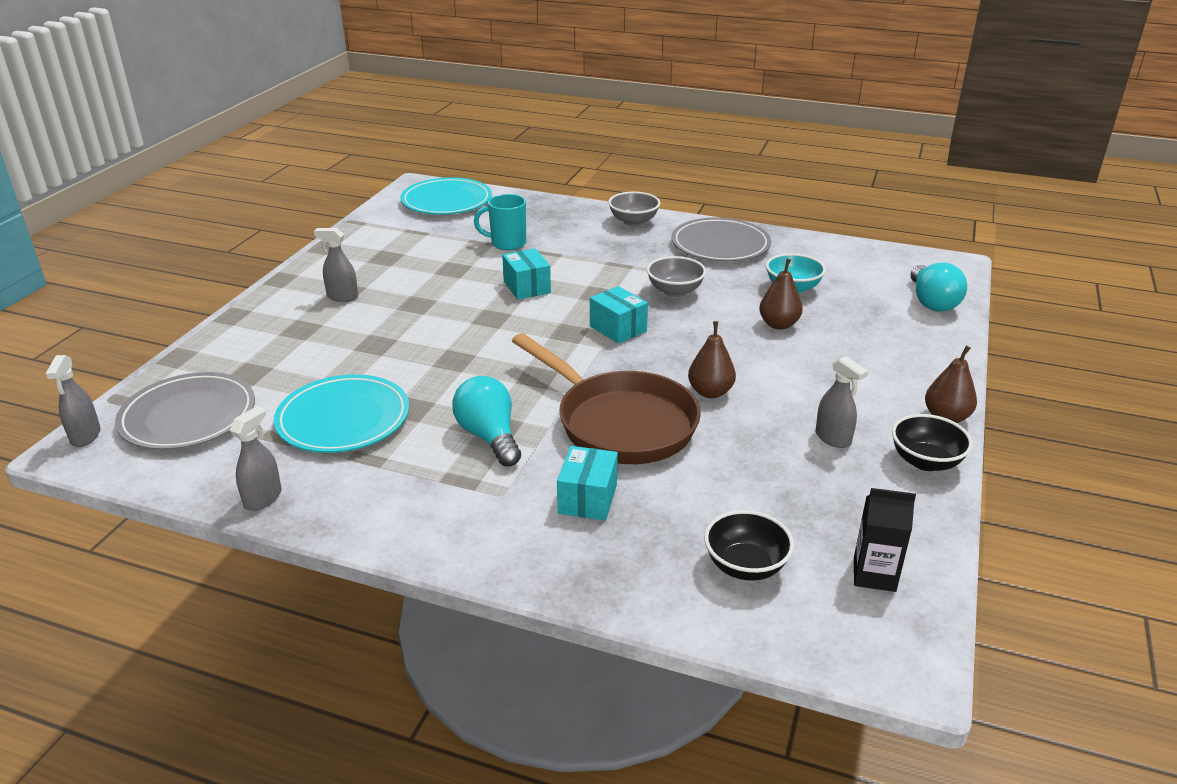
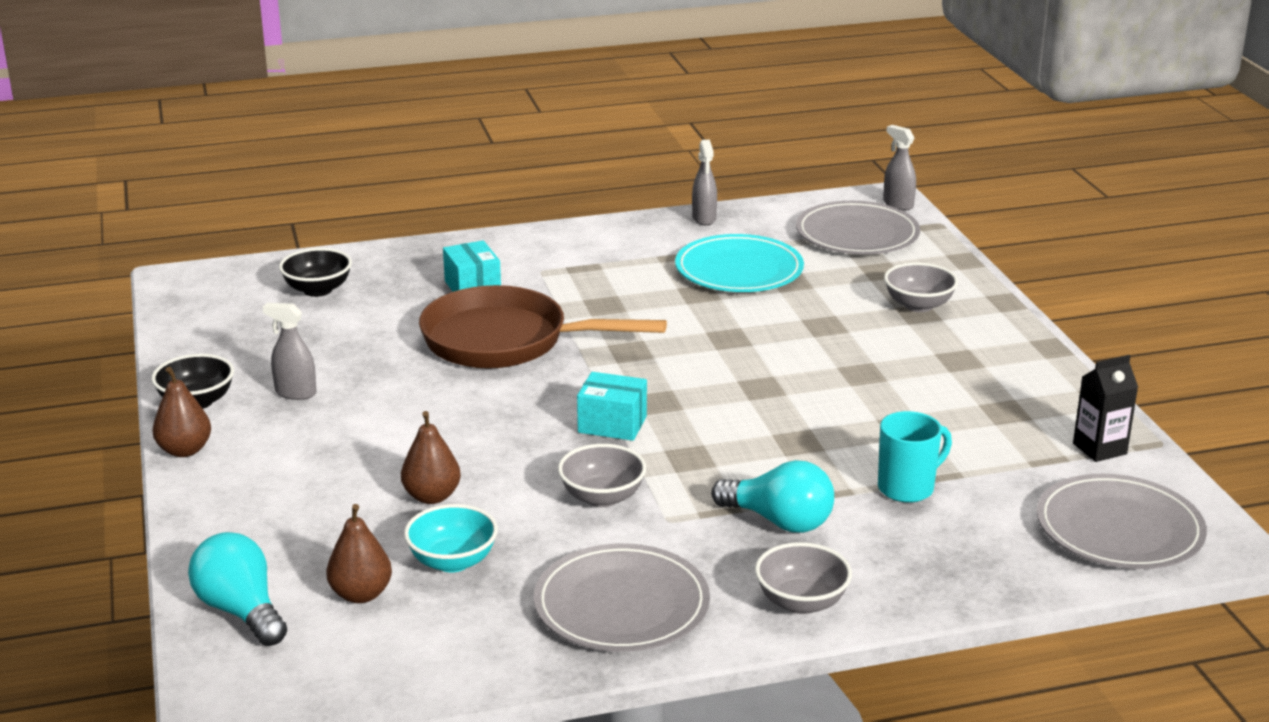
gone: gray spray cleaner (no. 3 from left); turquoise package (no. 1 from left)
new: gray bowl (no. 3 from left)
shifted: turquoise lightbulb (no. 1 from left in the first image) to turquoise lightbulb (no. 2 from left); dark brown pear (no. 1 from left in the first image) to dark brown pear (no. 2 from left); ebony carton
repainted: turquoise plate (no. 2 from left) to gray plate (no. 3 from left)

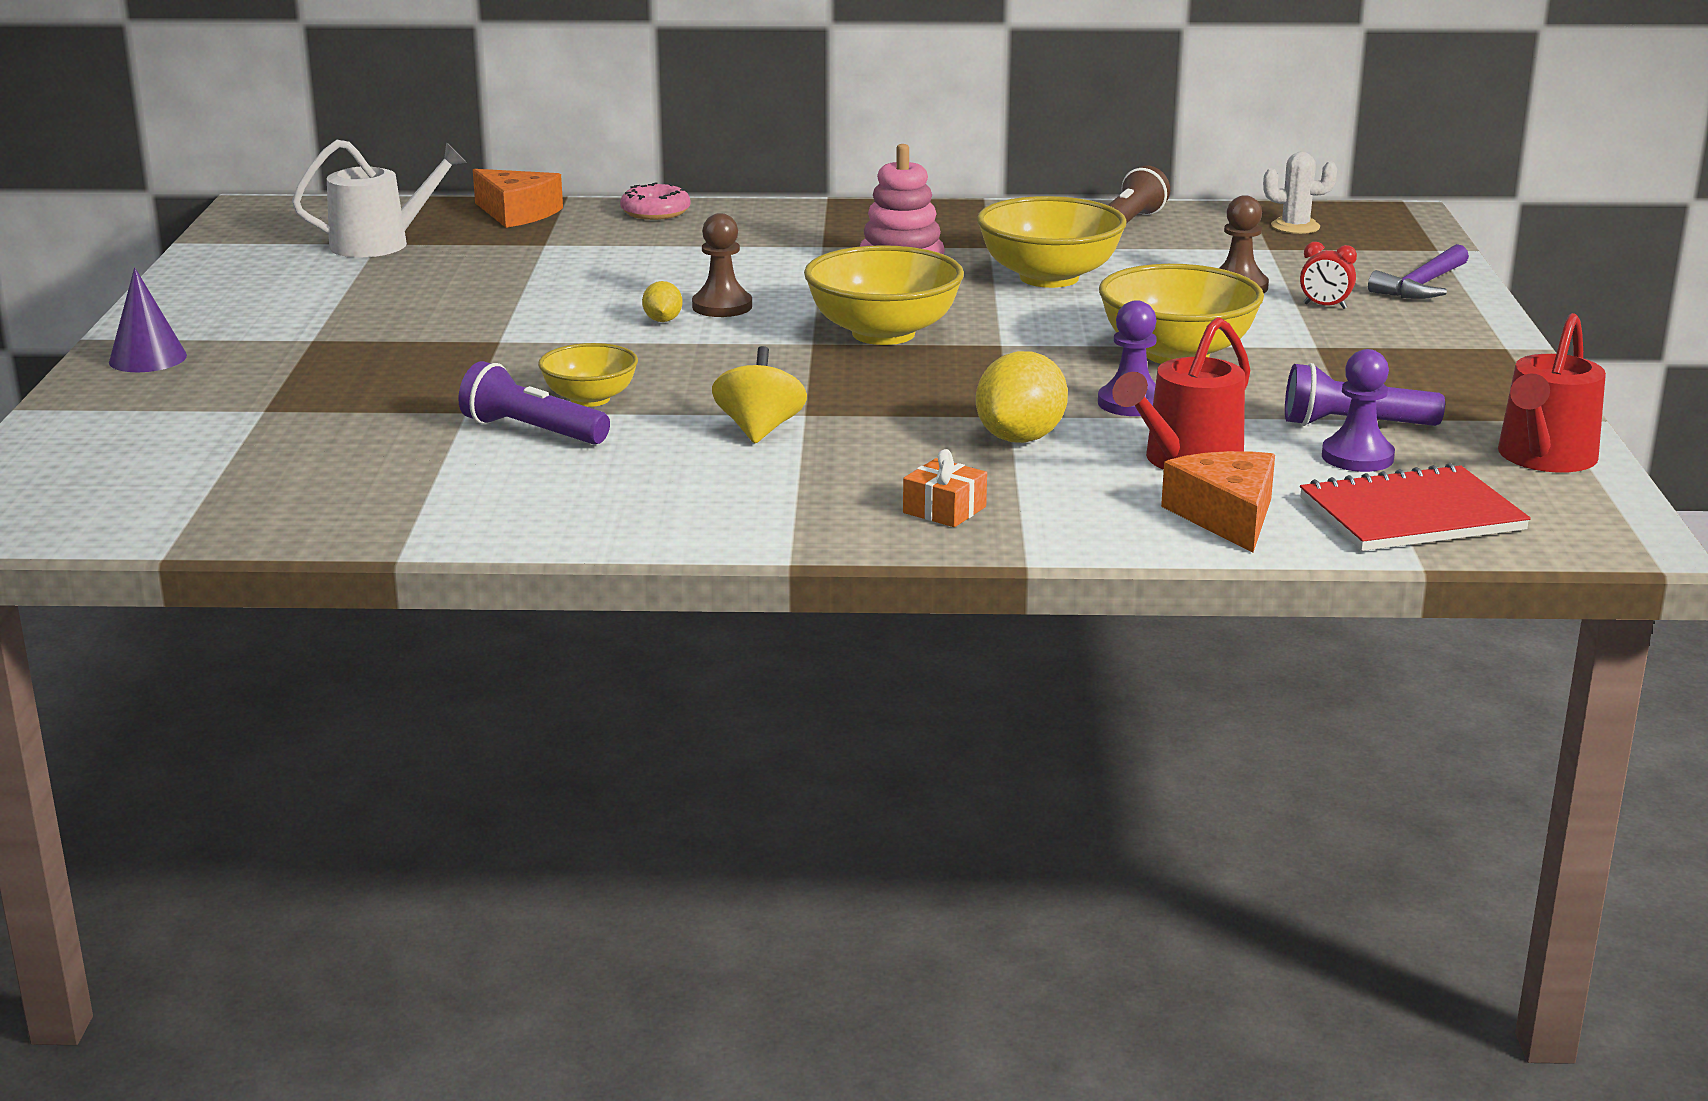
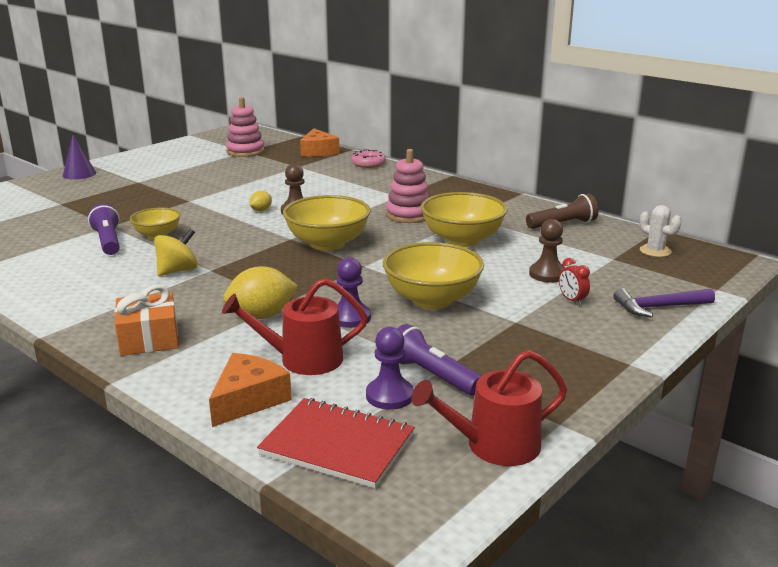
swapped: pure white watering pot to rosy stacking rings (no. 1 from left)
scaled: orange-coloured wrapped gift x1.61

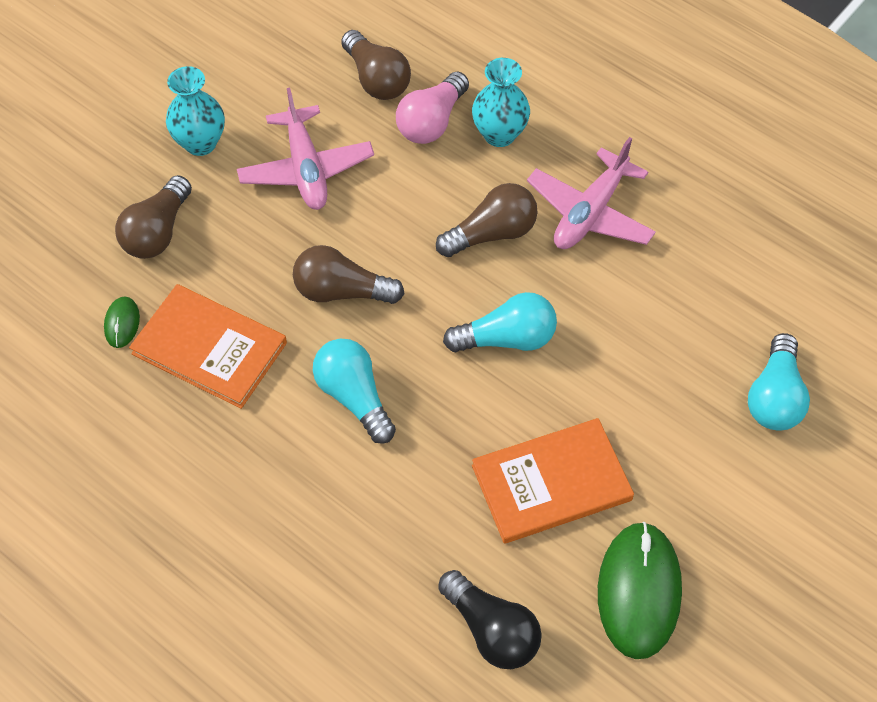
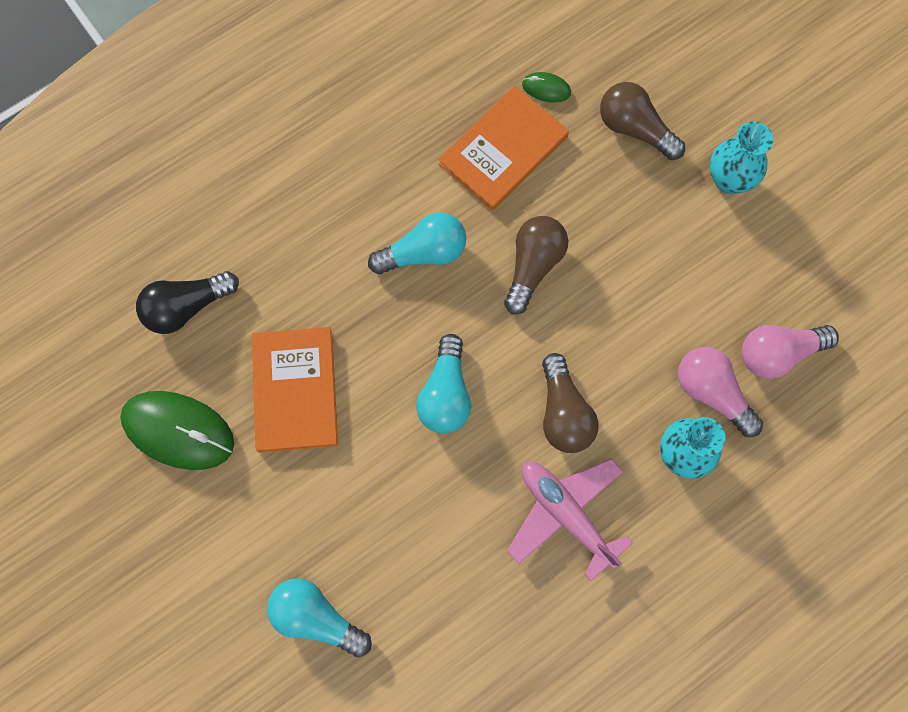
gone: rosy plane (no. 1 from left)
repainted: dark brown lightbulb (no. 3 from left) to rosy lightbulb (no. 2 from left)

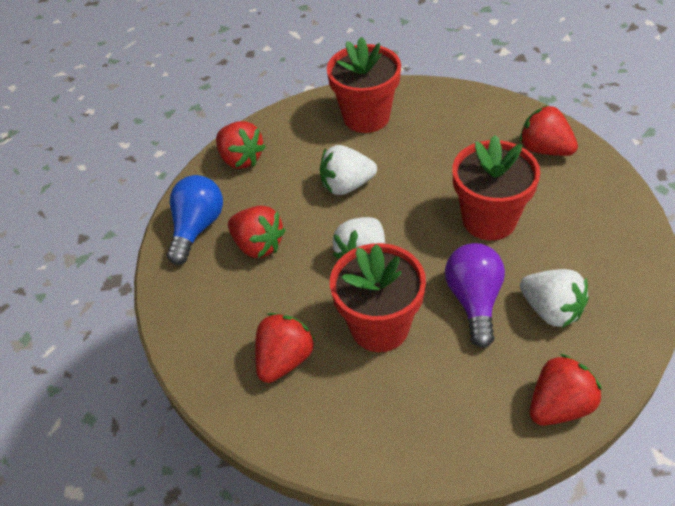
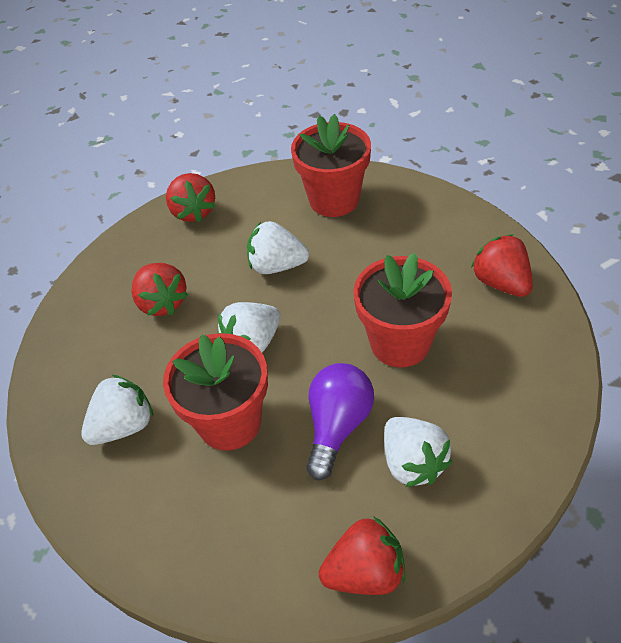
gone: cobalt lightbulb
repainted: red toy strawberry (no. 3 from left) to pure white toy strawberry (no. 1 from left)

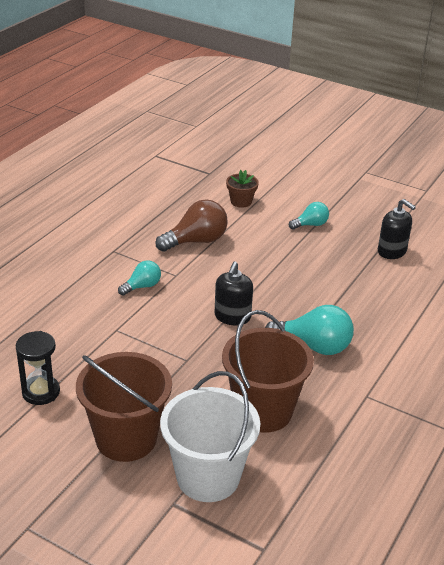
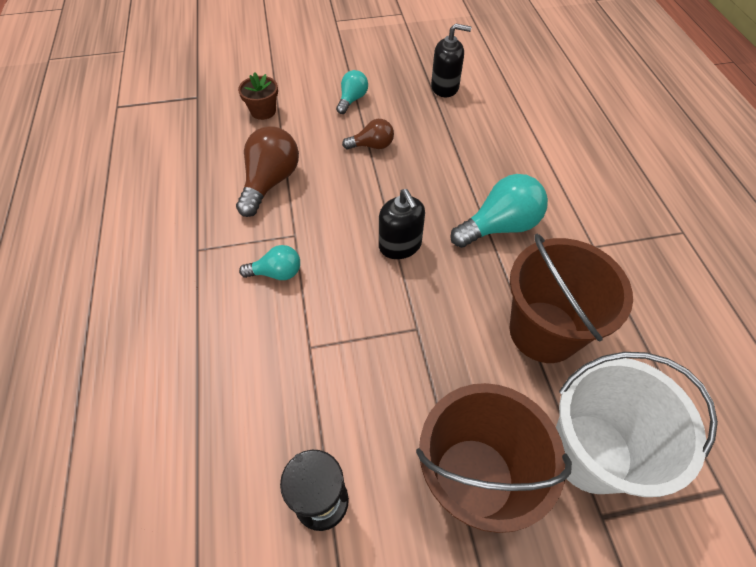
new: dark brown lightbulb (no. 2 from left)
rotated: turquoise lightbulb (no. 1 from left) 75 degrees clockwise

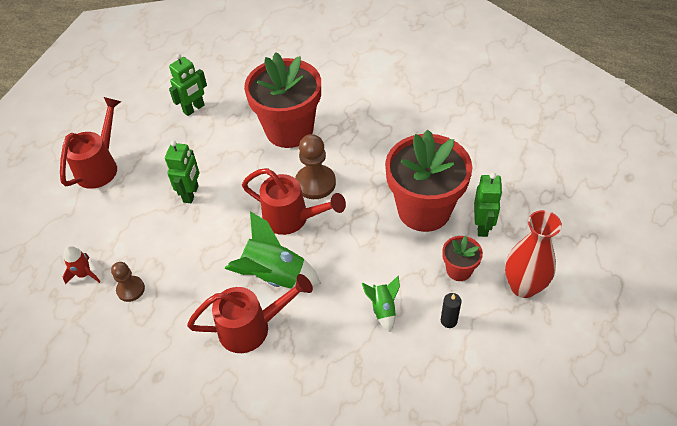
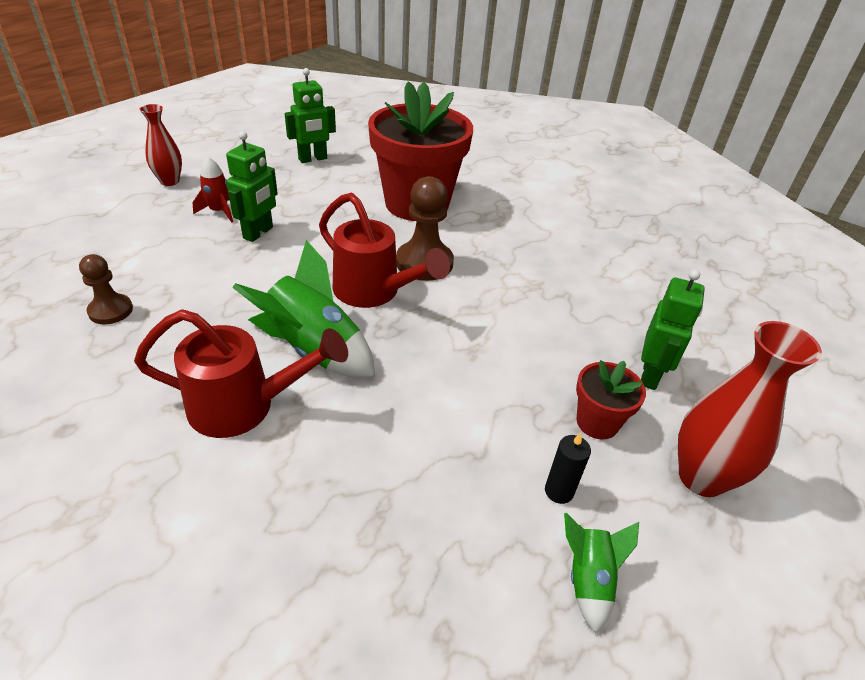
gone: red potted plant (no. 2 from left)
shifted: red spaceship; leaf-green spaceship (no. 2 from left)
swapped: red watering pot (no. 1 from left) to red vase (no. 1 from left)

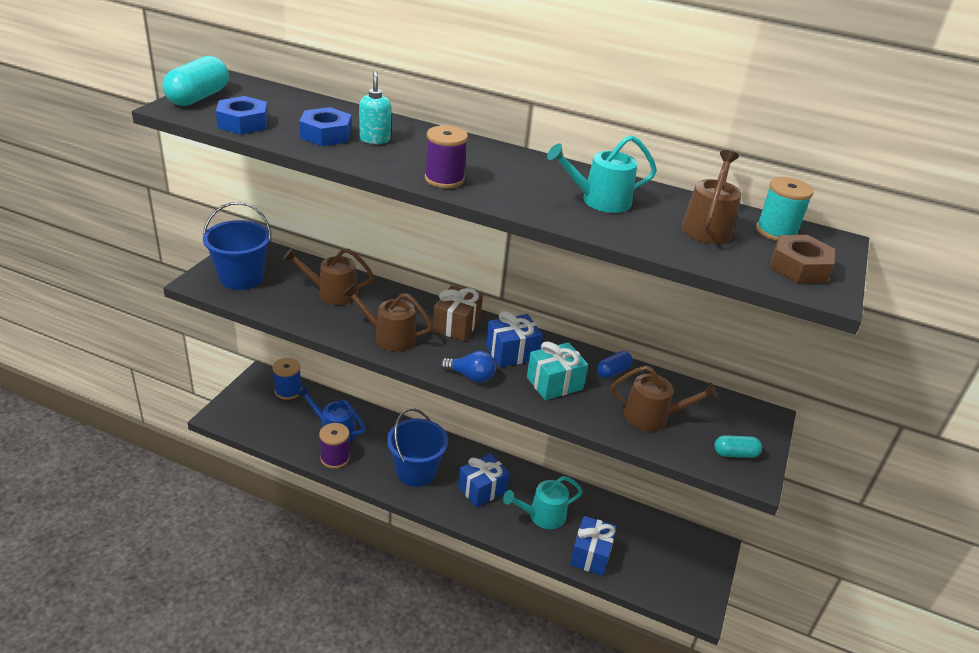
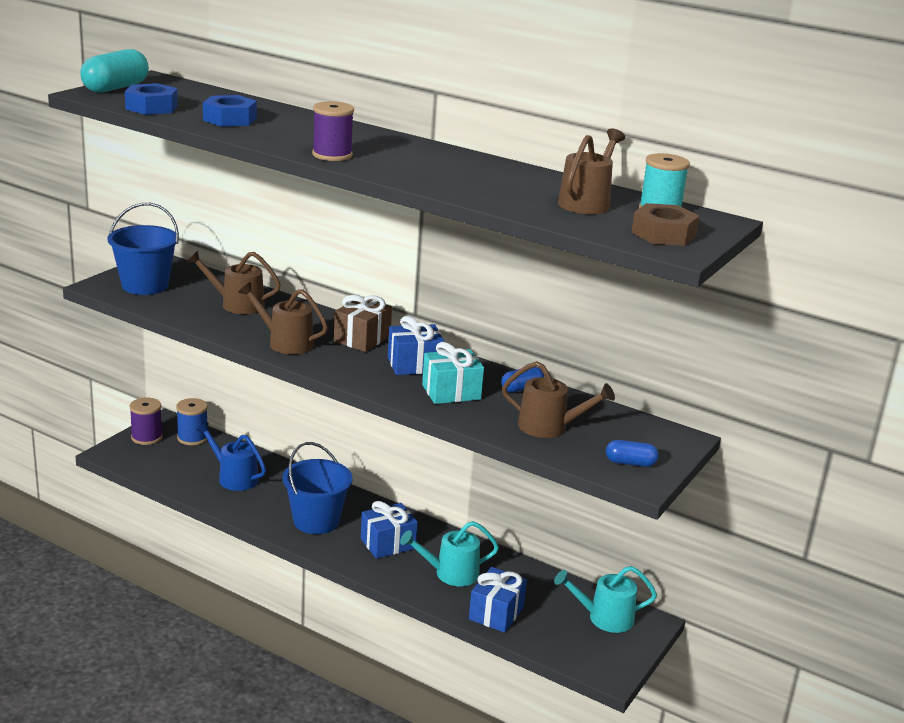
gone: turquoise soap dispenser; cobalt lightbulb
shifted: purple bobbin (no. 1 from left); turquoise watering pot (no. 2 from left)
repainted: turquoise pill shape (no. 2 from left) to cobalt pill shape (no. 2 from left)

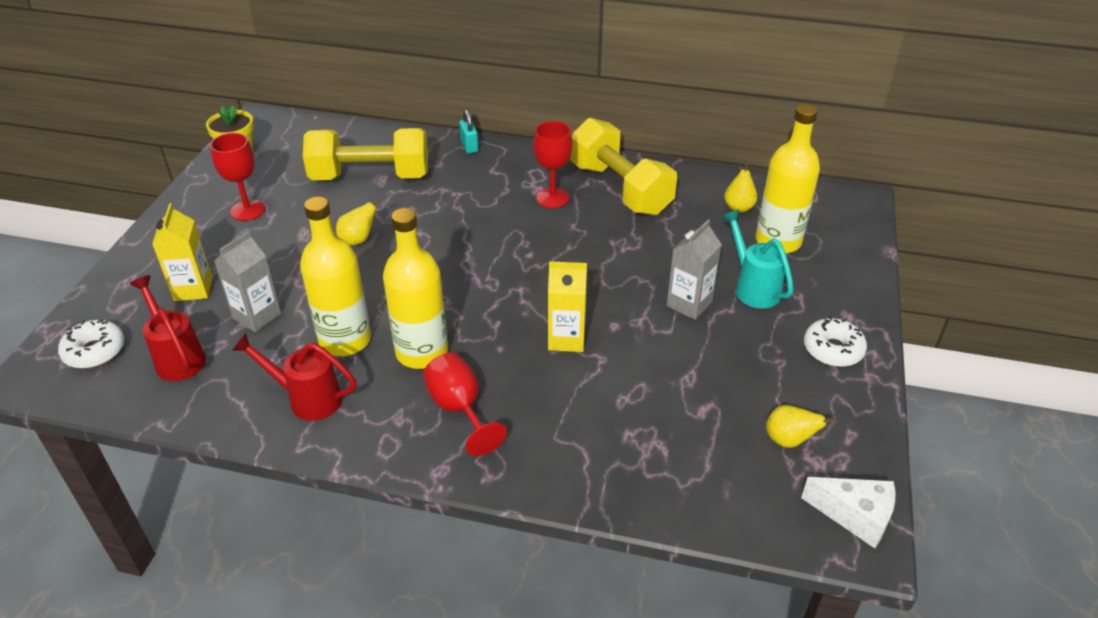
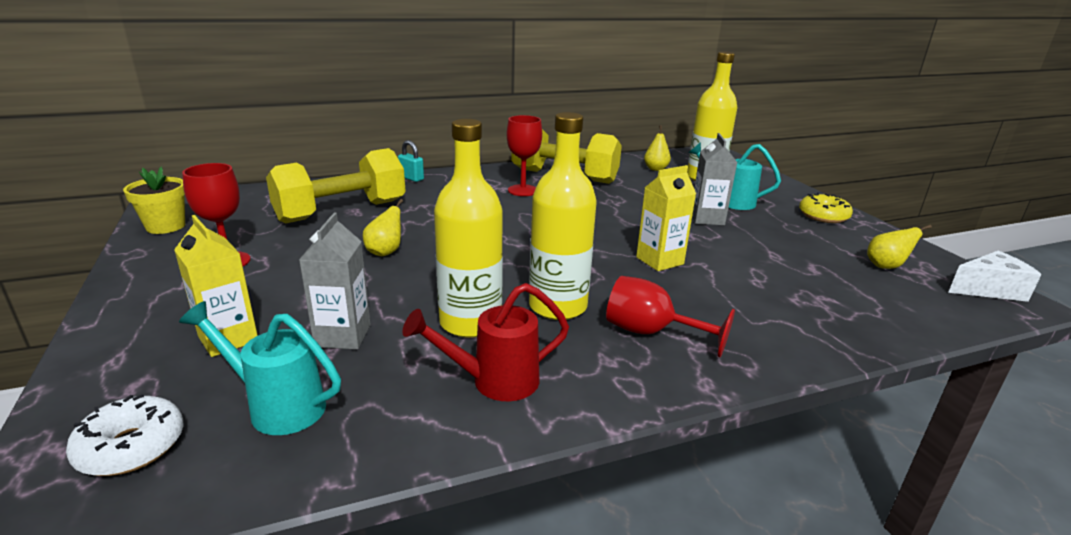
repainted: red watering pot (no. 1 from left) to turquoise watering pot (no. 1 from left); pure white glazed donut (no. 2 from left) to yellow glazed donut

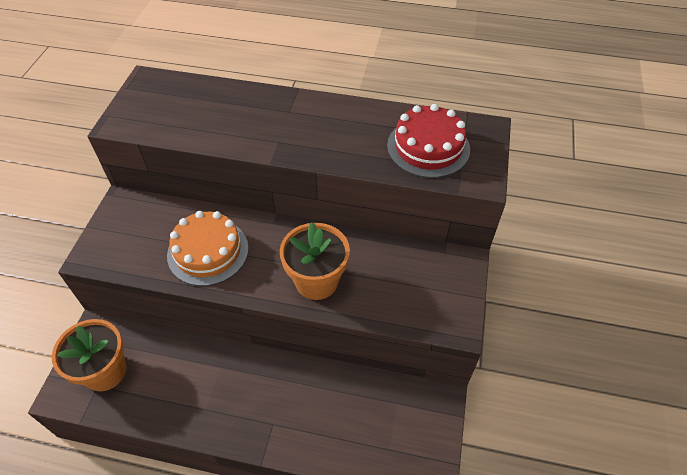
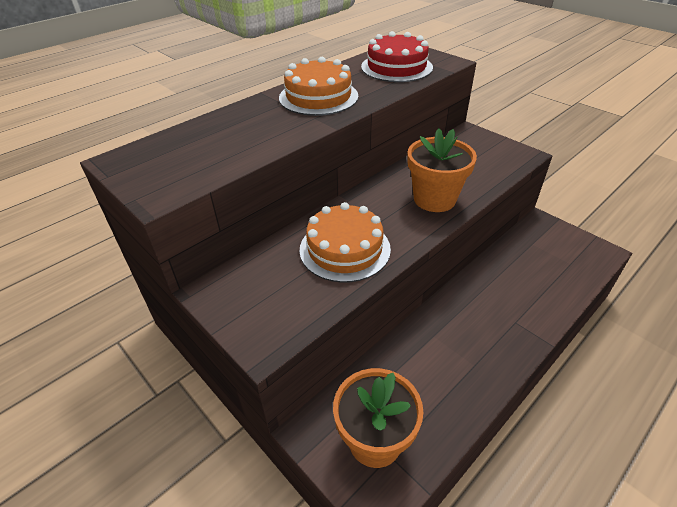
new: orange-coloured cake (no. 1 from left)

